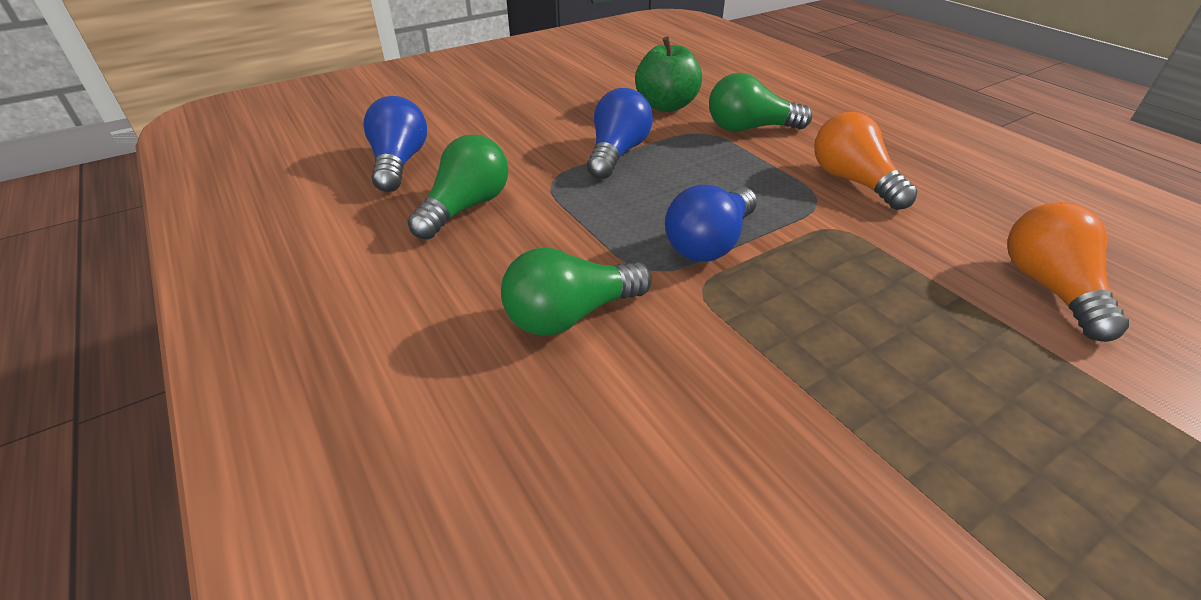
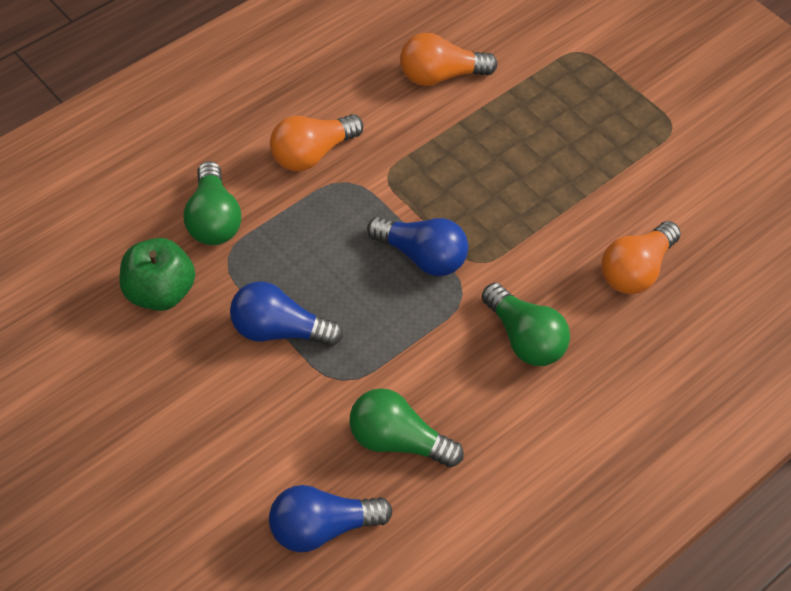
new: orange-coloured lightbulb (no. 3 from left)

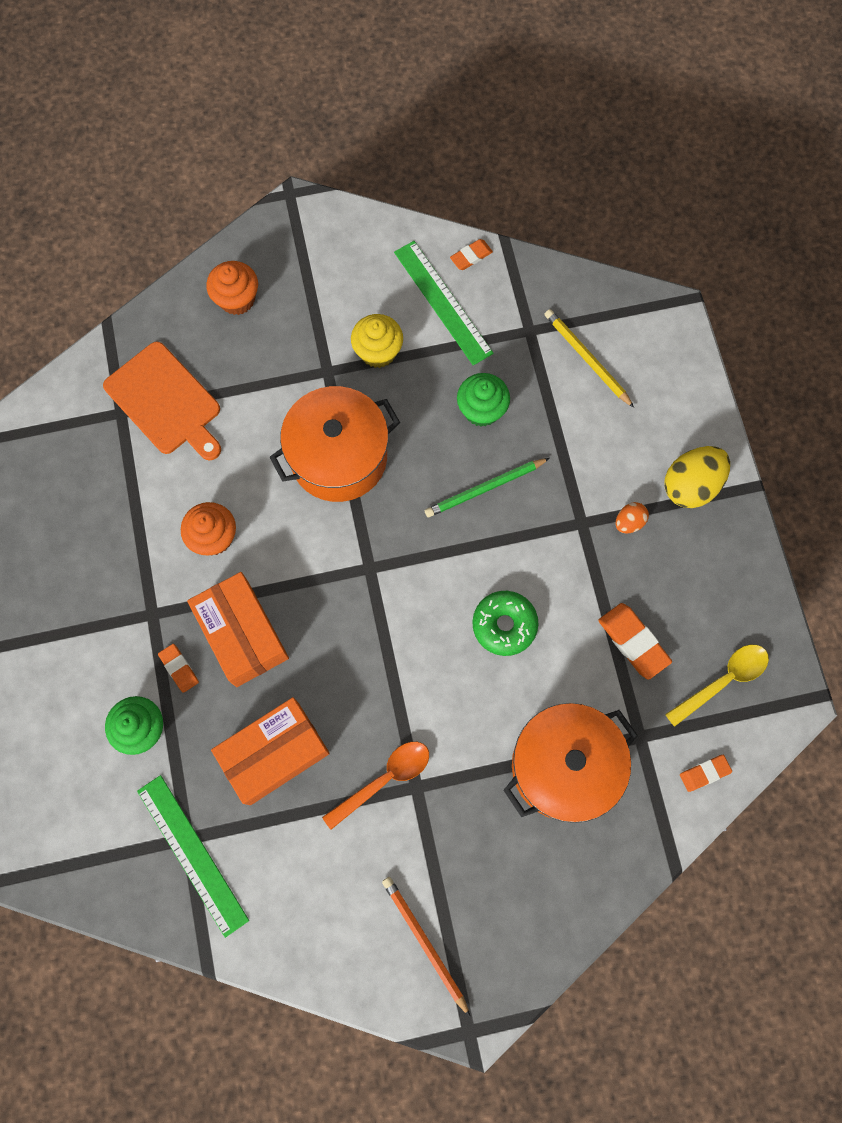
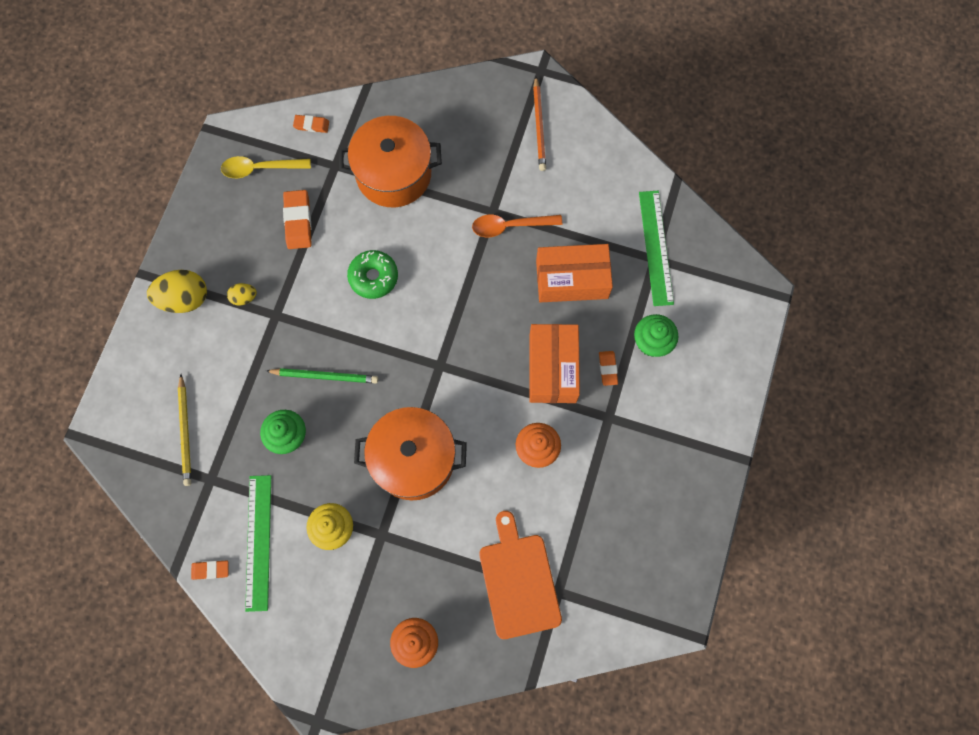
repainted: orange-coloured egg shape to yellow egg shape (no. 2 from left)

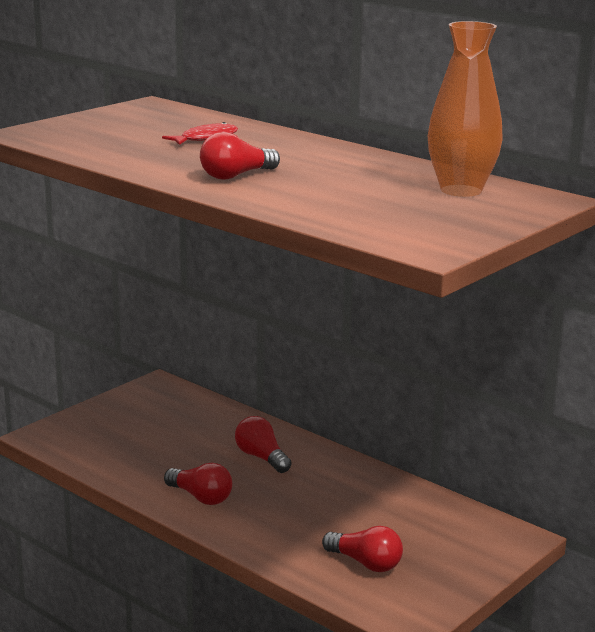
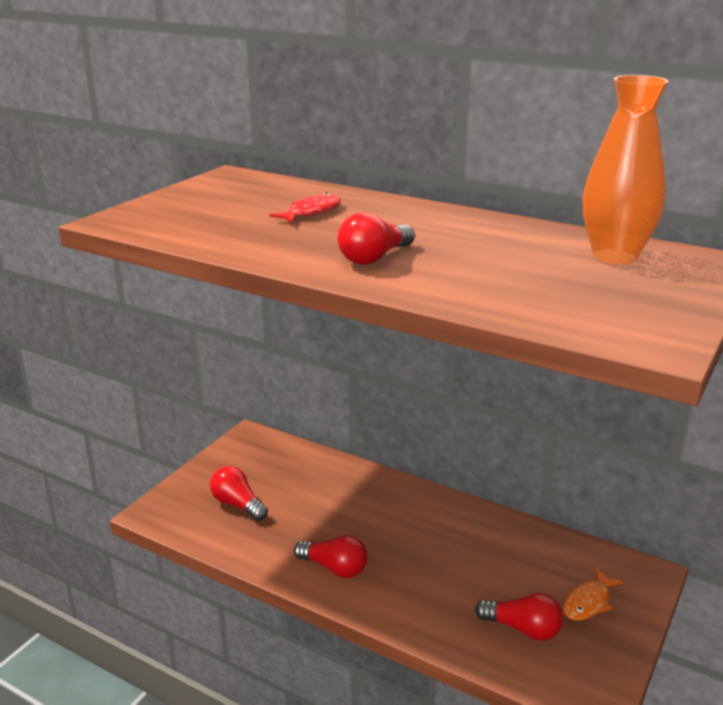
new: orange-coloured toy fish
shifted: red lightbulb (no. 3 from left in the first image) to red lightbulb (no. 1 from left)

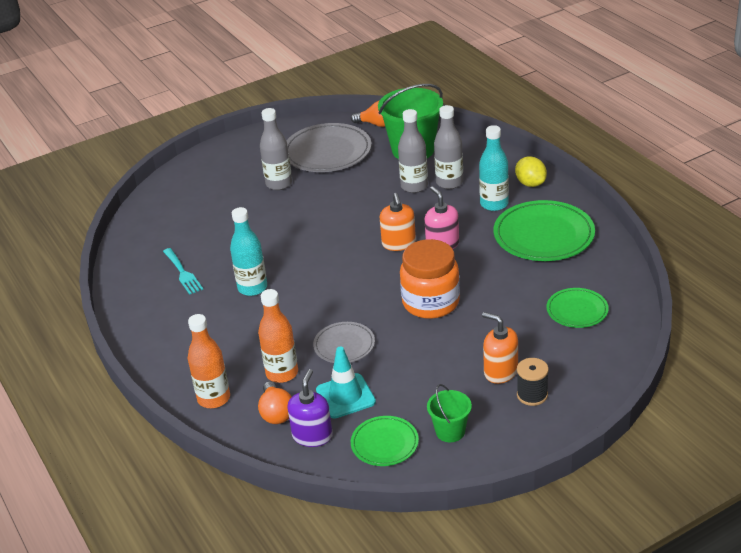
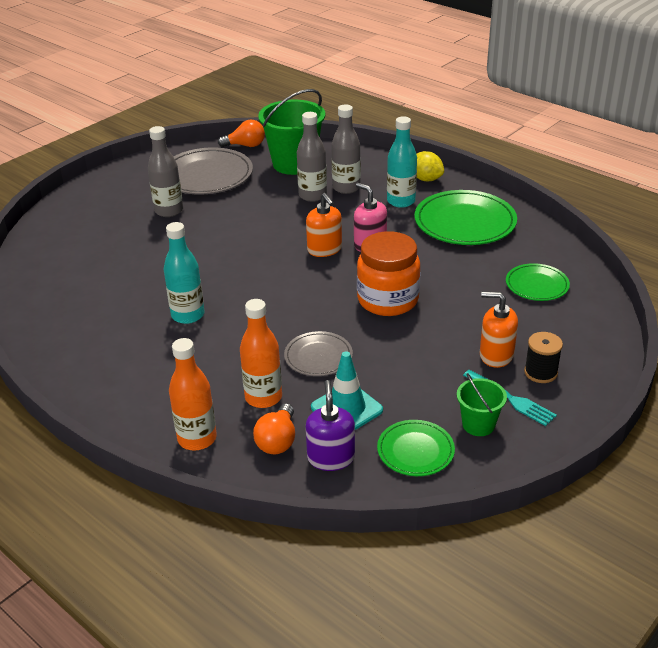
shifted: turquoise table fork
rotated: orange-coloured lightbulb (no. 1 from left in the first image) 45 degrees clockwise

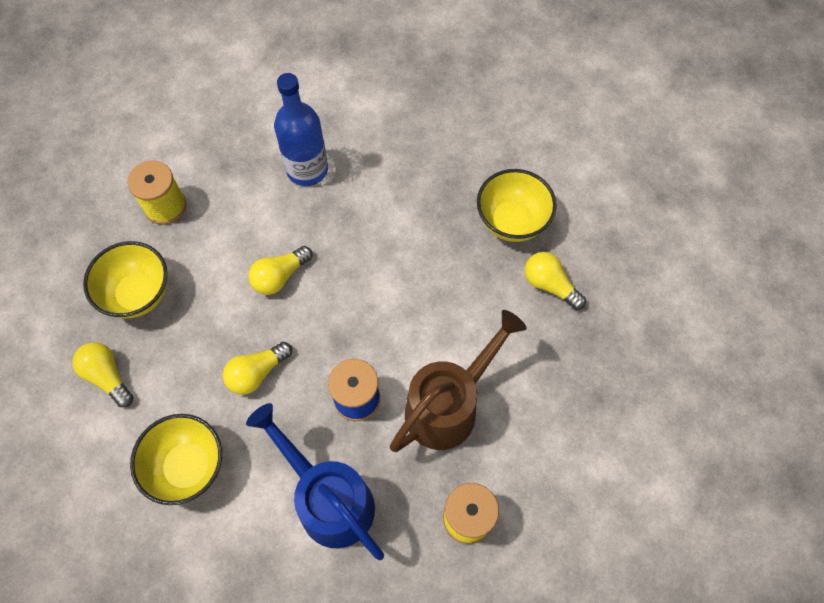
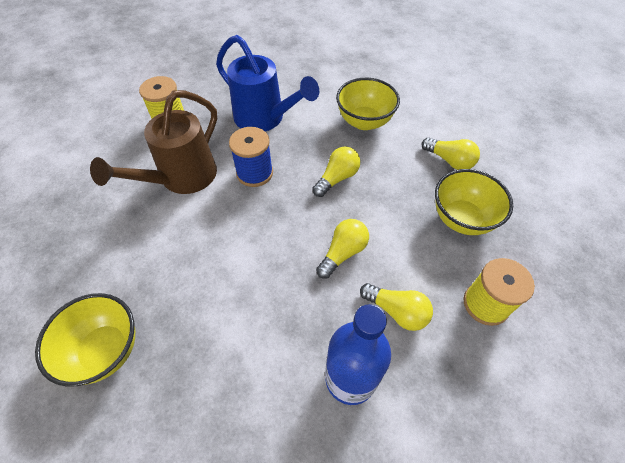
shifted: yellow lightbulb (no. 4 from left in the first image) to yellow lightbulb (no. 3 from left)

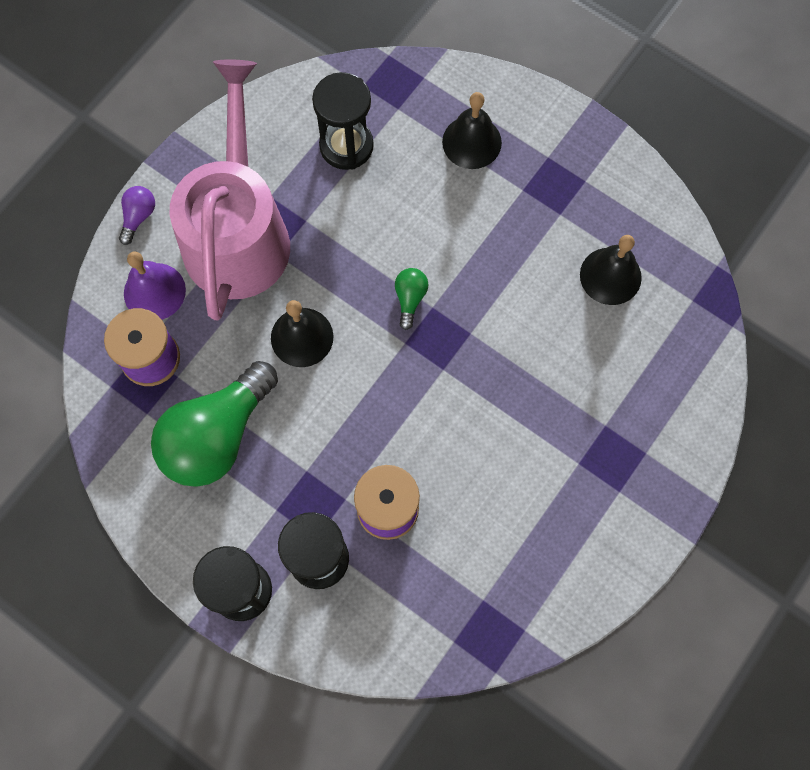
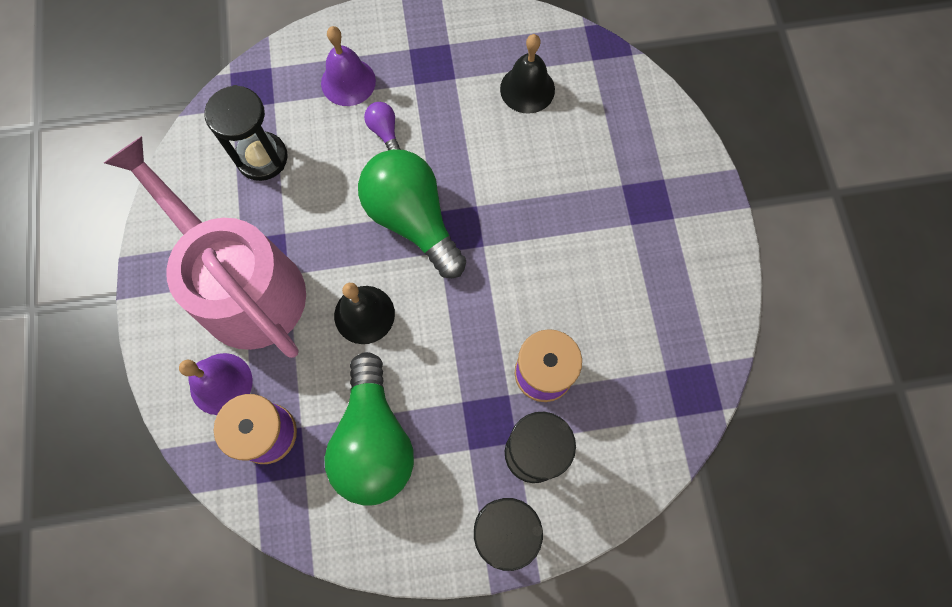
shifted: purple lightbulb
repainted: ebony bell (no. 2 from left) to purple bell (no. 2 from left)
scaled: leaf-green lightbulb (no. 2 from left) x2.41

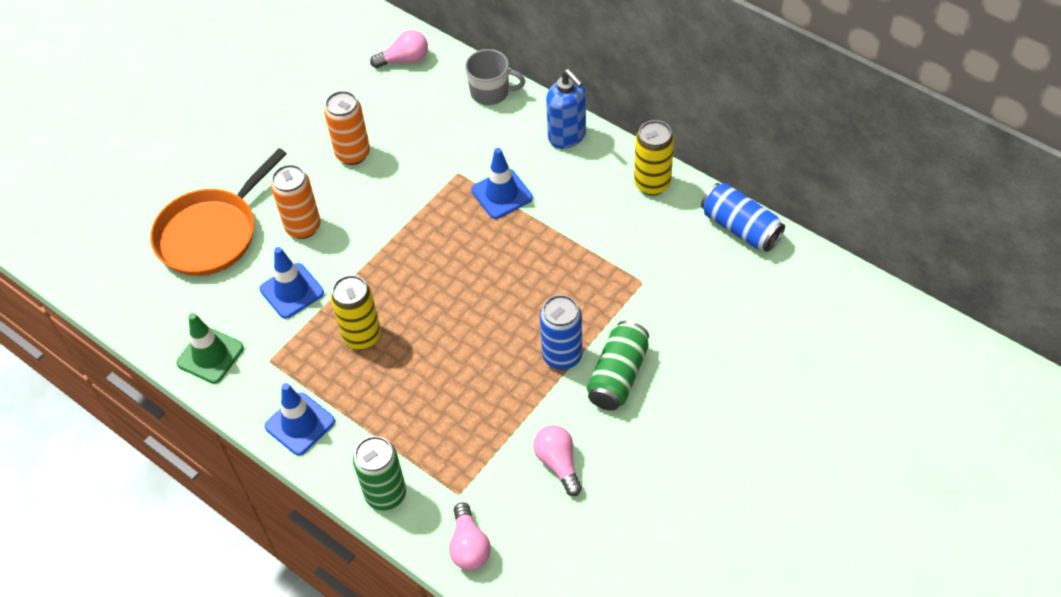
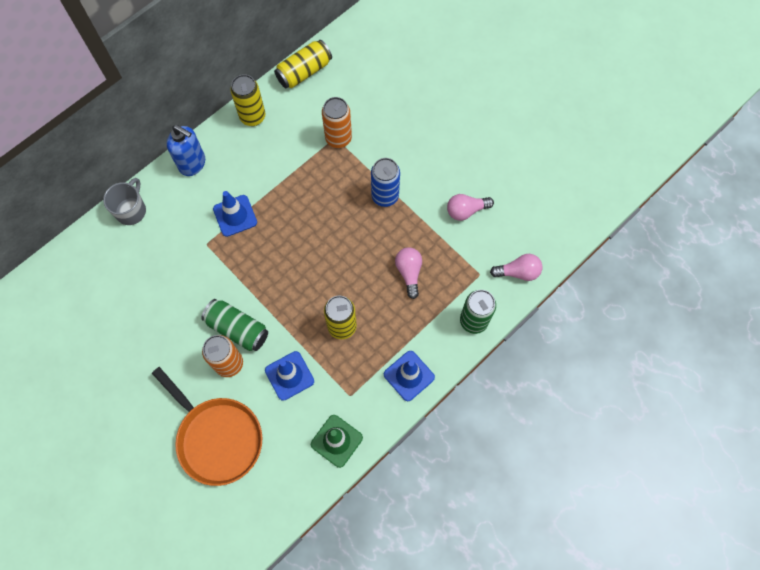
shifted: orange-coloured soda can (no. 2 from left); rosy lightbulb (no. 1 from left); leaf-green soda can (no. 2 from left in the first image) to leaf-green soda can (no. 1 from left)
repainted: cobalt soda can (no. 2 from left) to yellow soda can (no. 2 from left)
rotated: cobalt soap dispenser 60 degrees clockwise

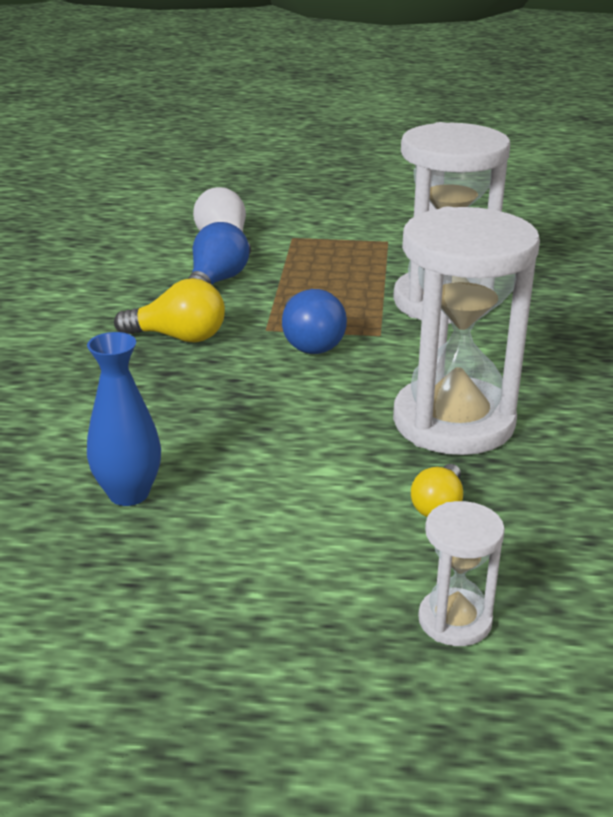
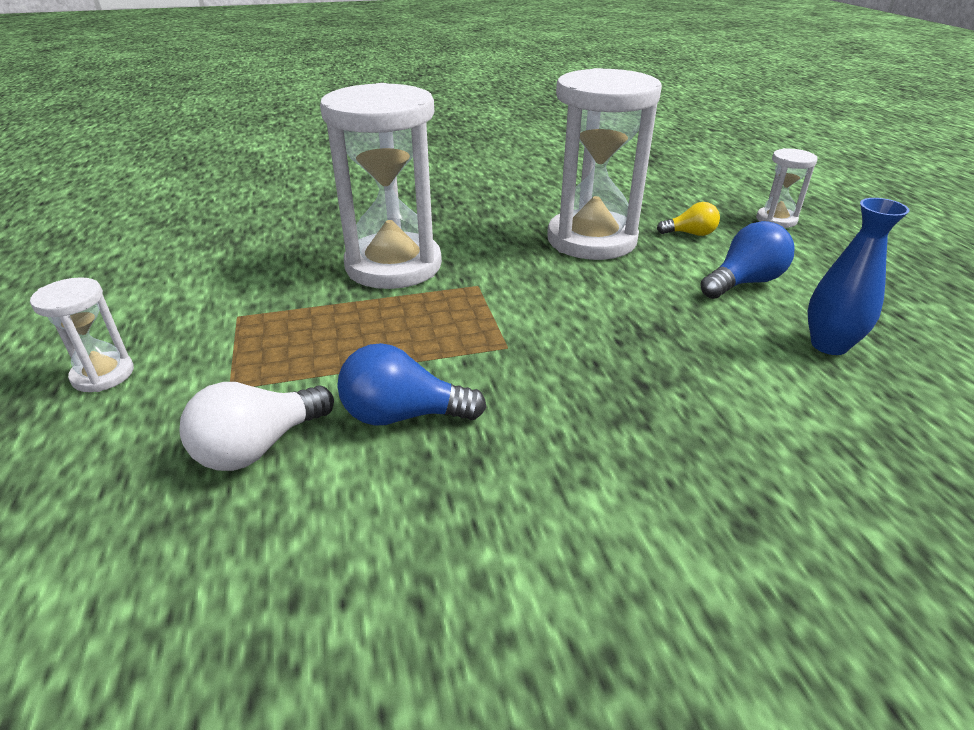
gone: yellow lightbulb (no. 1 from left)
new: pure white hourglass (no. 1 from left)
shifted: cobalt lightbulb (no. 2 from left)

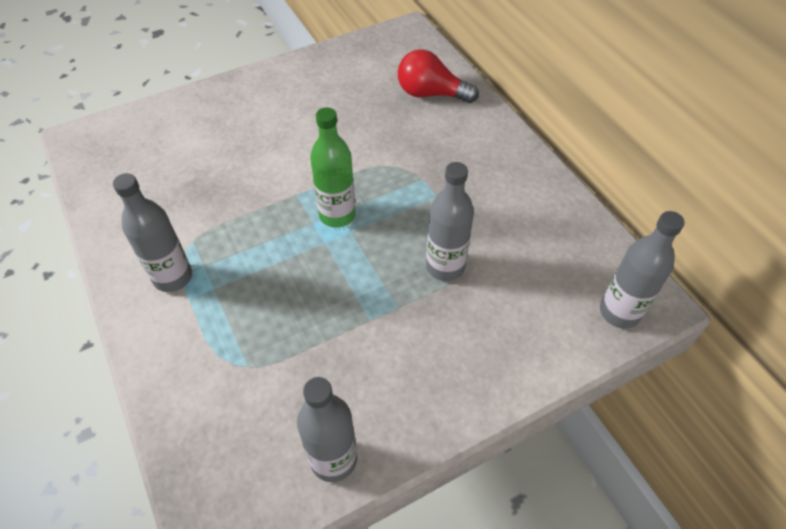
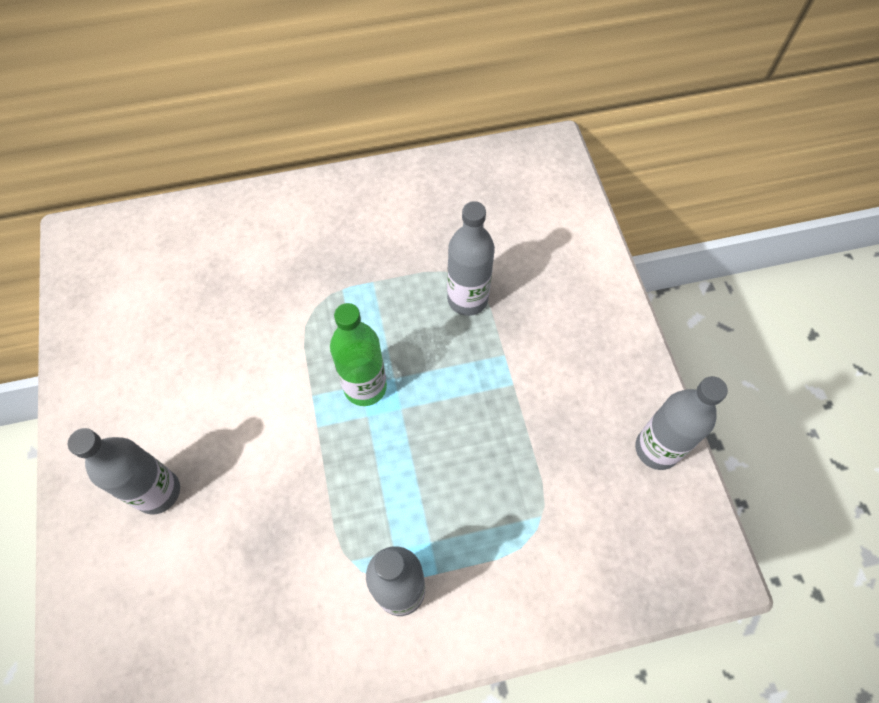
gone: red lightbulb
shifted: gray flask (no. 4 from left in the first image) to gray flask (no. 1 from left)

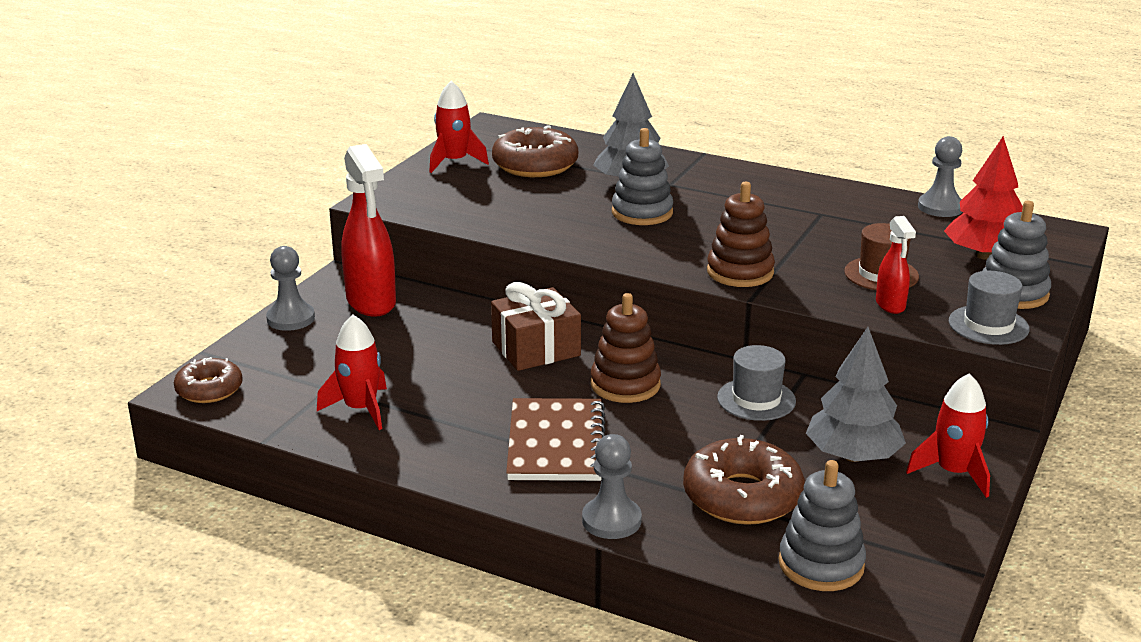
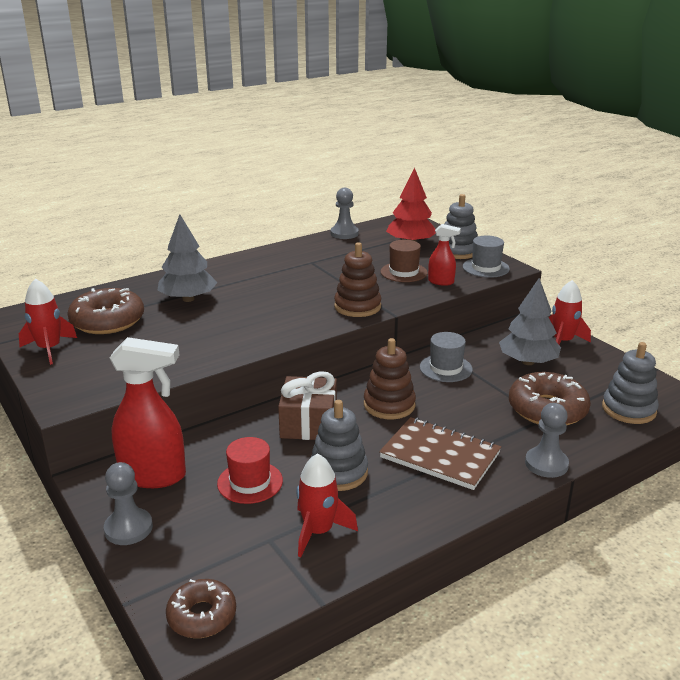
new: red top hat
shifted: gray stacking rings (no. 1 from left)

